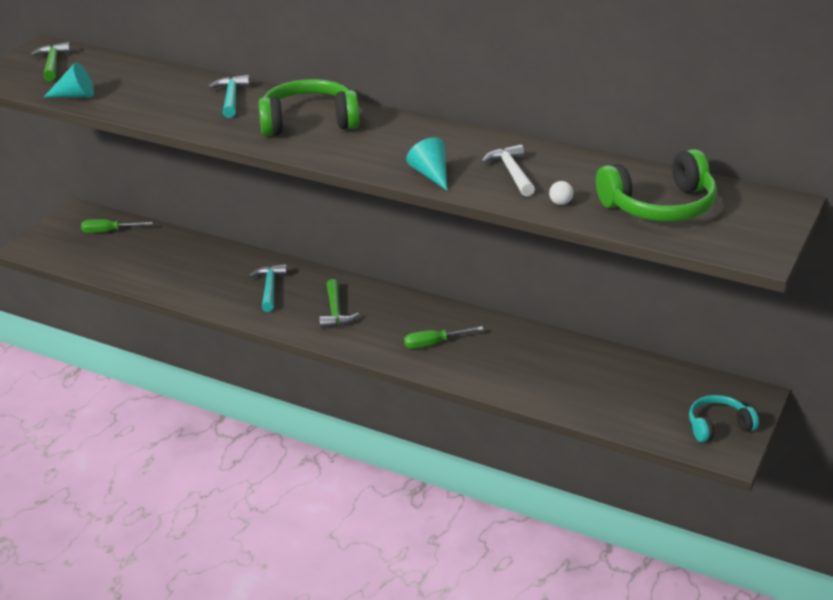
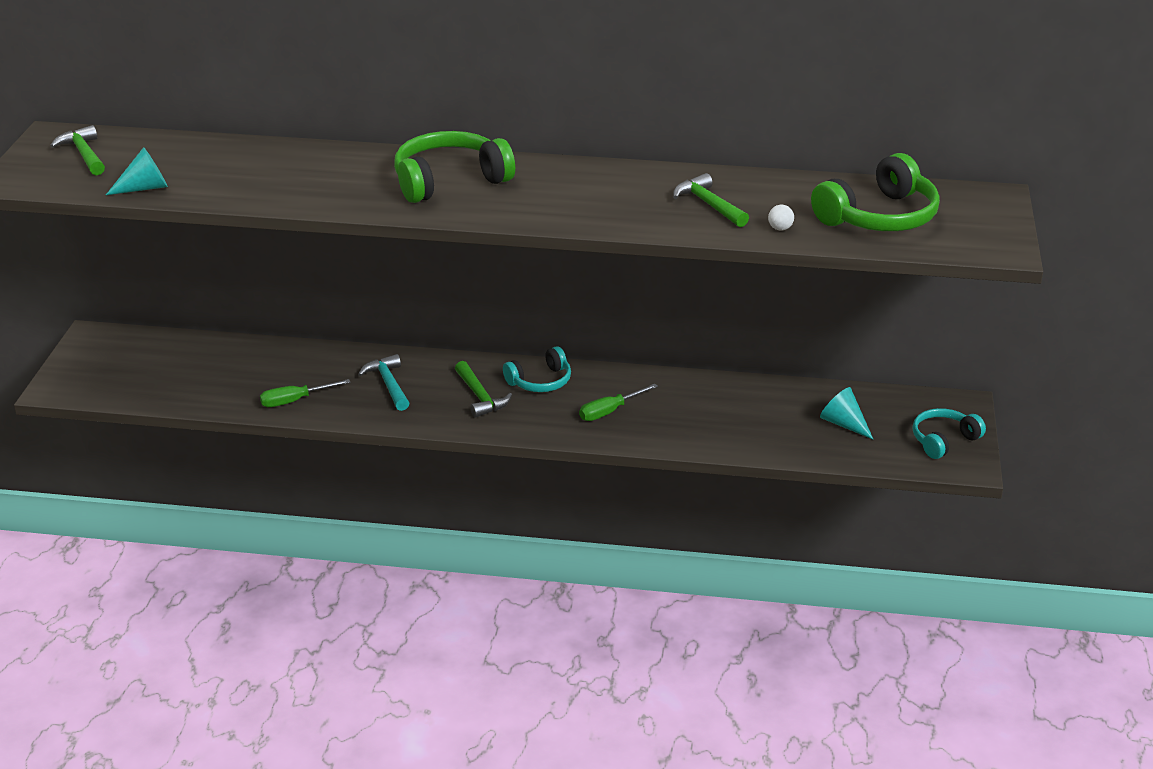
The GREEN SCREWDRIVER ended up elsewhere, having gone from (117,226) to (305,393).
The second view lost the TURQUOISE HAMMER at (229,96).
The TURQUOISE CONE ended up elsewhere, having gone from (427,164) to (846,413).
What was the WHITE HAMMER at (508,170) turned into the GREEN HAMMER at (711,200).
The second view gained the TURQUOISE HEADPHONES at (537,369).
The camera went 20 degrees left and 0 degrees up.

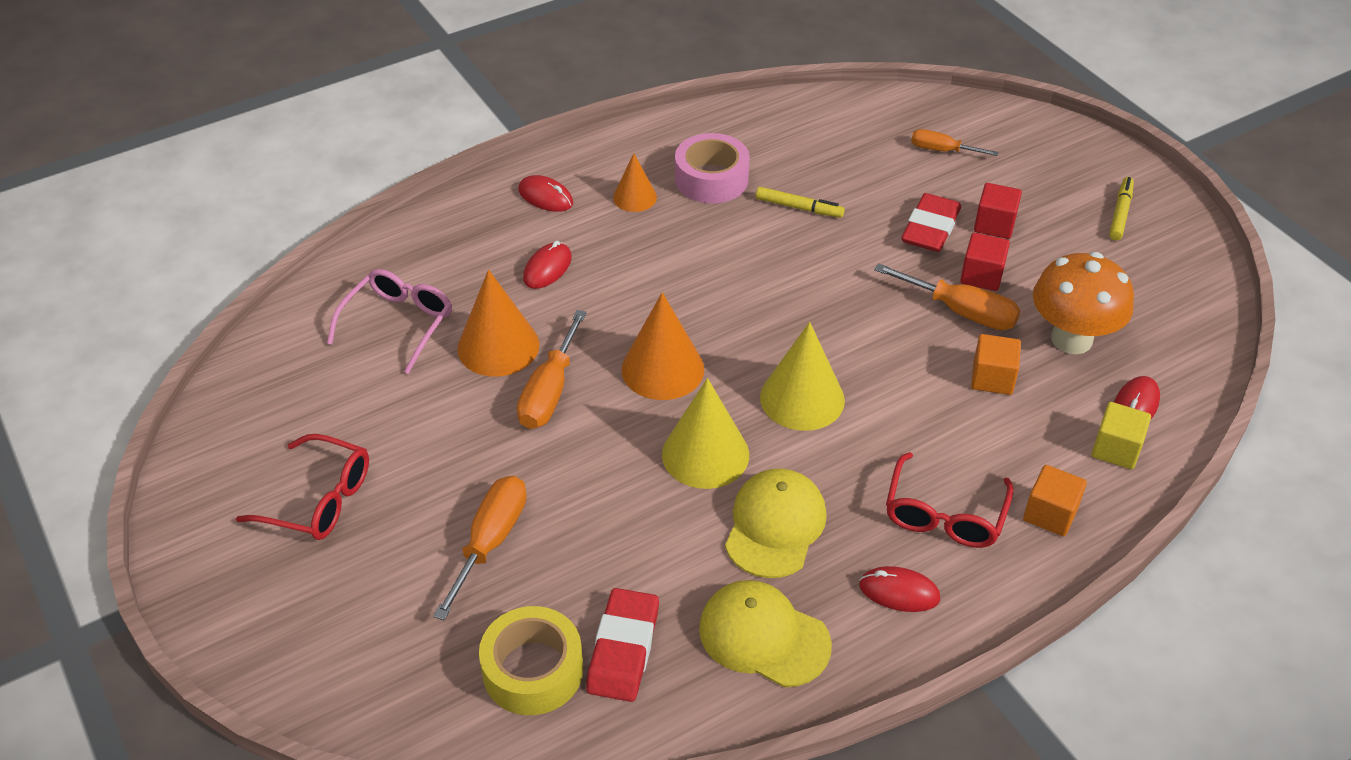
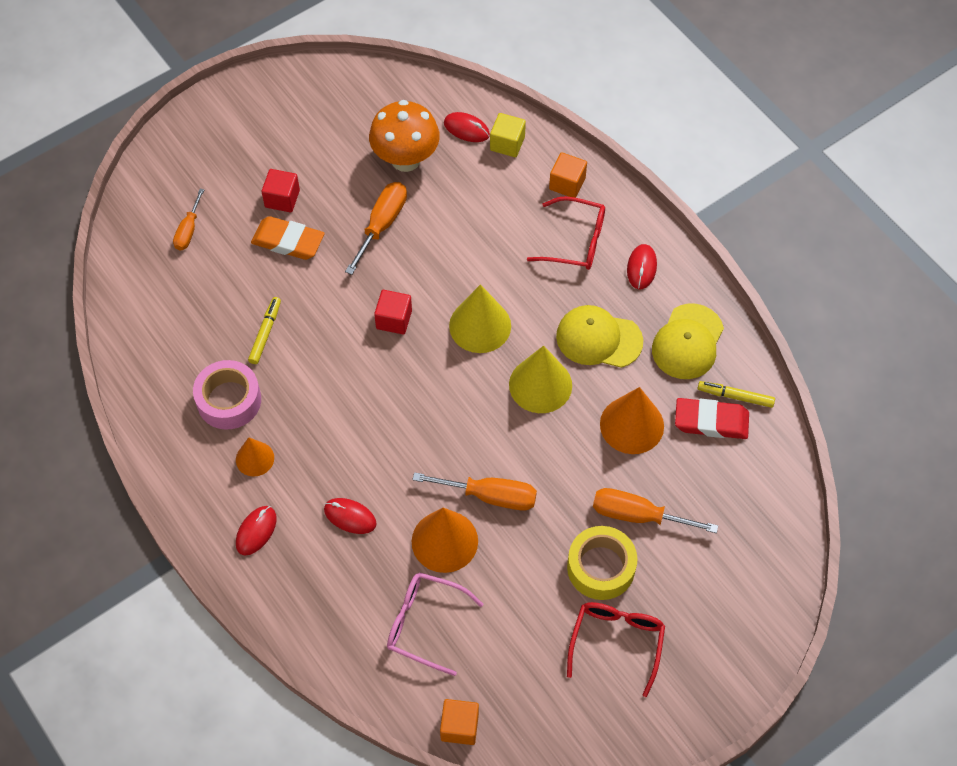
The YELLOW TAPE ended up elsewhere, having gone from (531,660) to (602,563).
The ORANGE CONE ended up elsewhere, having gone from (662,346) to (632,420).
What was the RED ERASER at (931,222) turned into the ORANGE ERASER at (287,238).
The RED CUBE ended up elsewhere, having gone from (985,262) to (393,312).
The ORANGE CUBE ended up elsewhere, having gone from (996,364) to (459,722).
The YELLOW MARKER ended up elsewhere, having gone from (1121,208) to (736,394).
The camera went 95 degrees left and 15 degrees up.

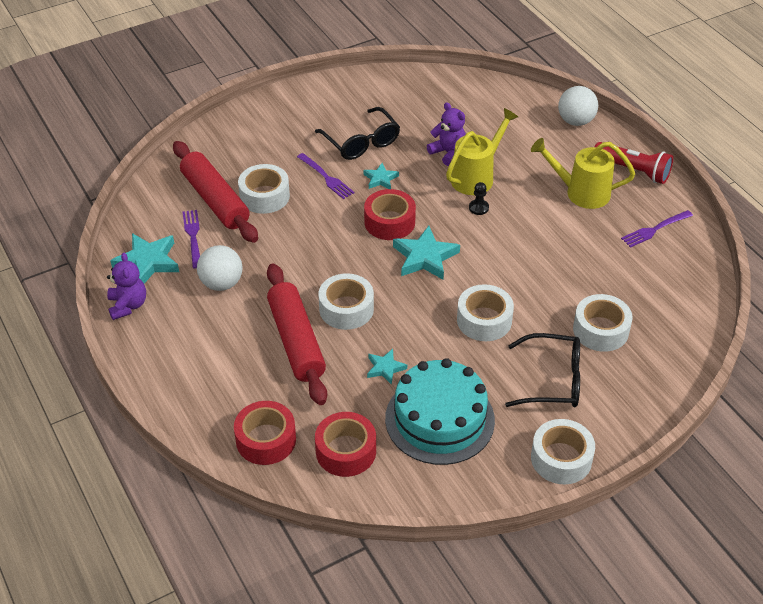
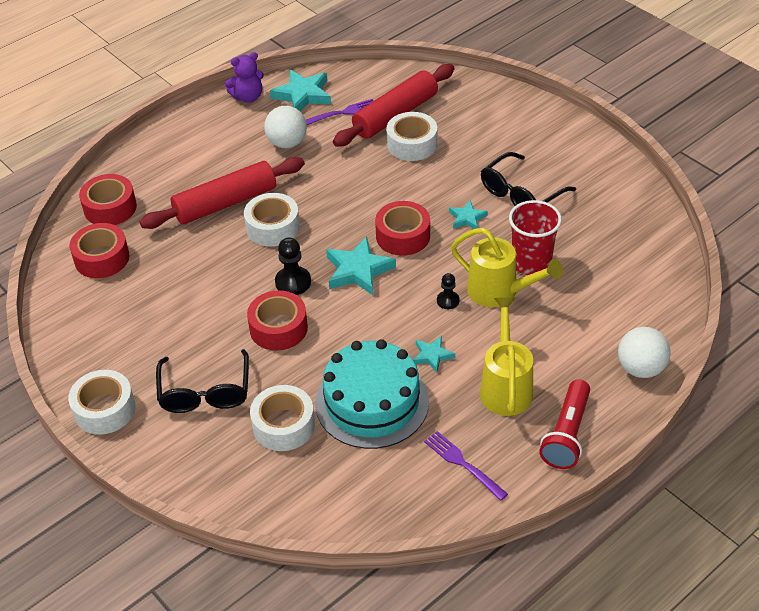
The second view lost the PURPLE FORK at (325,176).
The TURQUOISE STAR ended up elsewhere, having gone from (387,367) to (434,354).
The TURQUOISE CAKE ended up elsewhere, having gone from (440,411) to (372,394).
Where the PURPLE TEDDY BEAR stood at (446,134), the RED CUP came to stand at (535,237).
What was the WHITE TAPE at (485,312) turned into the RED TAPE at (277,320).
The second view gained the BLACK PAWN at (293,266).
The camera went 80 degrees right and 0 degrees up.

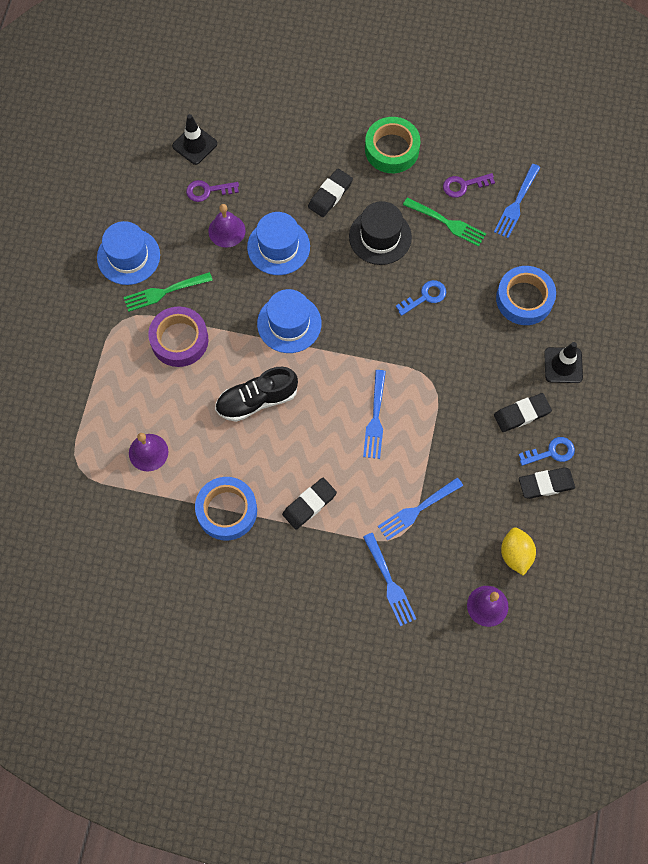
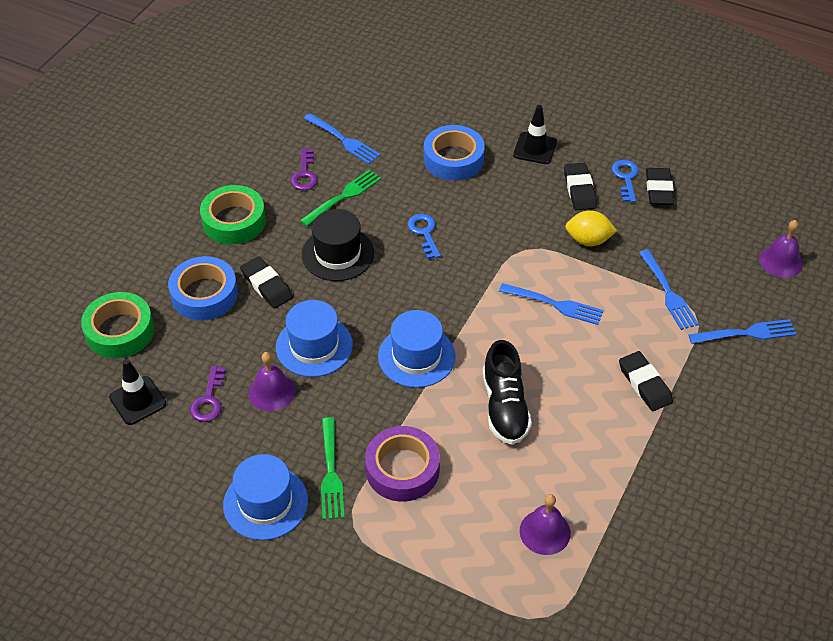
The BLUE TAPE ended up elsewhere, having gone from (226,509) to (203,288).
The YELLOW LEMON ended up elsewhere, having gone from (518,552) to (591,228).
The second view gained the GREEN TAPE at (117,325).
The camera went 75 degrees left and 20 degrees down.

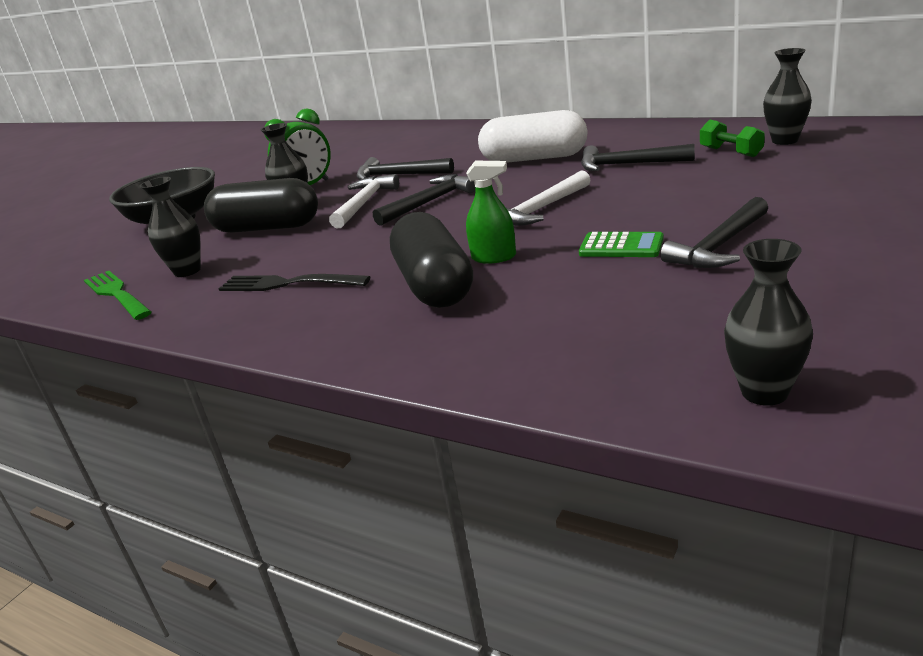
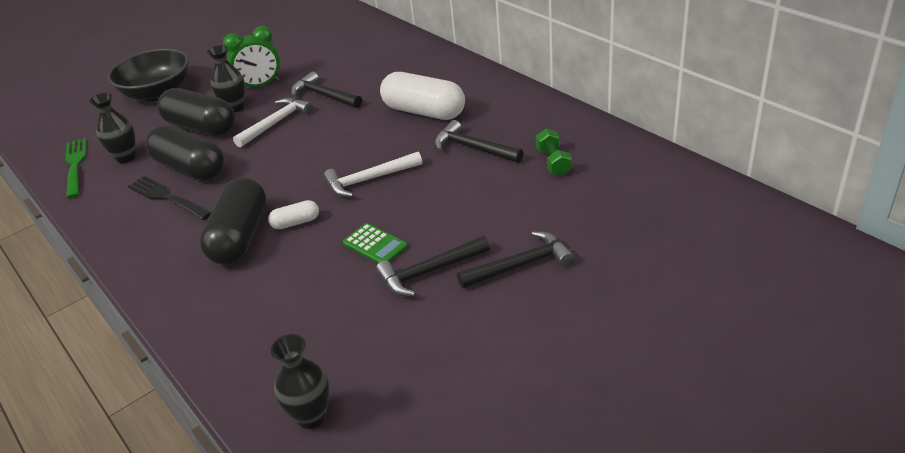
The BLACK HAMMER ended up elsewhere, having gone from (424,200) to (515,259).
Where the GREEN SPRAY BOTTLE stood at (491,212), the WHITE CAPSULE came to stand at (293,214).
The second view lost the BLACK VASE at (787,96).
The second view gained the BLACK CAPSULE at (184,153).
The camera went 20 degrees right and 10 degrees up.

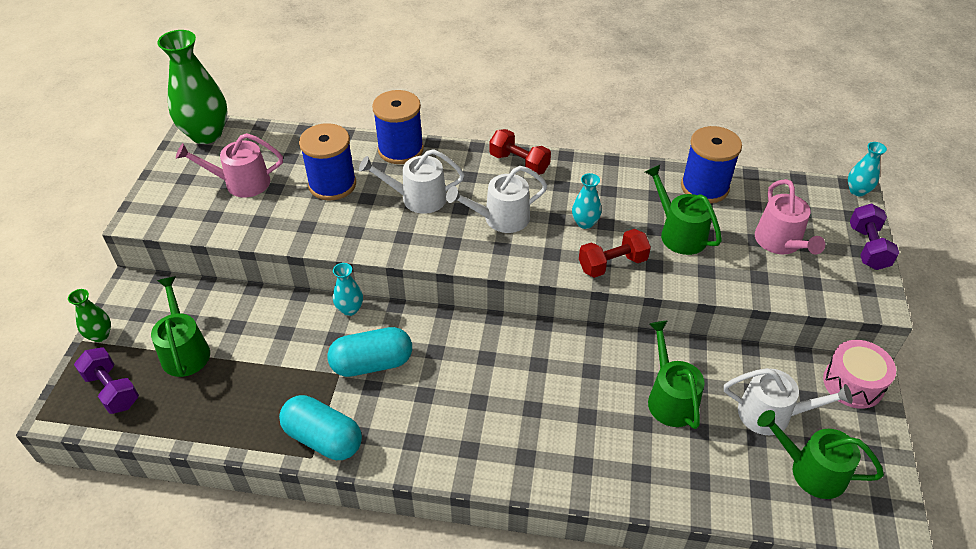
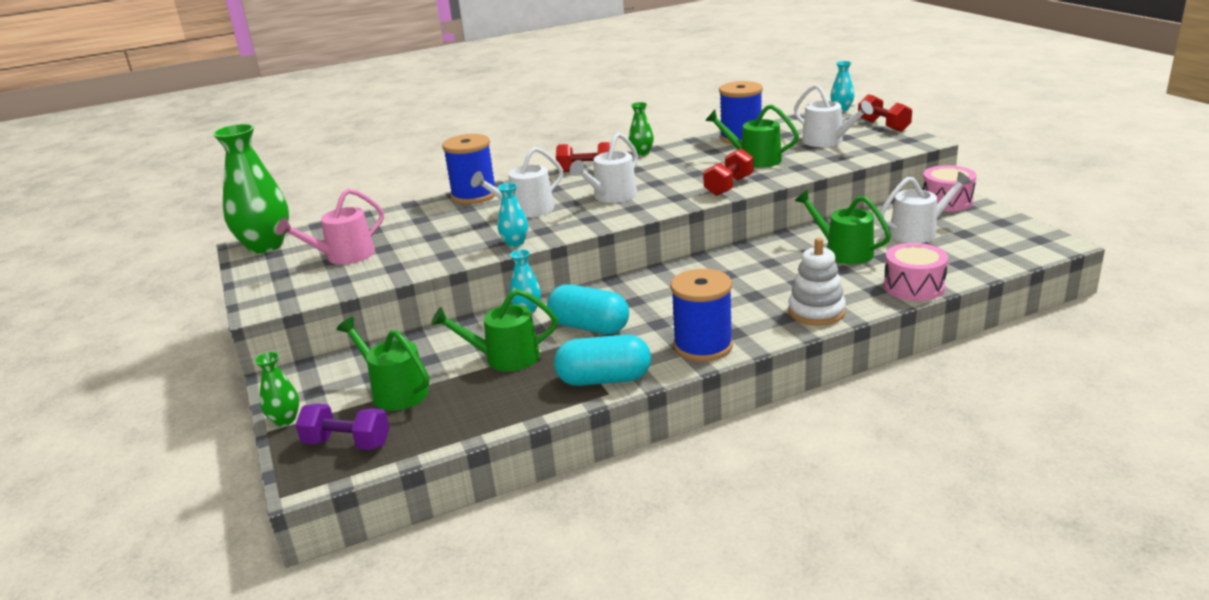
The BLUE SPOOL ended up elsewhere, having gone from (327,162) to (701,315).
The TURQUOISE CAPSULE at (369,352) ended up facing another way, 75 degrees clockwise from before.
The TURQUOISE VASE ended up elsewhere, having gone from (587,201) to (513,215).
What was the PINK WATERING CAN at (790,217) turned into the WHITE WATERING CAN at (833,115).
The GREEN WATERING CAN ended up elsewhere, having gone from (820,454) to (494,330).
What was the PURPLE DUMBBELL at (874,237) turned into the RED DUMBBELL at (885,113).
The second view gained the GREEN VASE at (641,129).
The second view gained the WHITE STACKING TOY at (817,282).
The second view gained the PINK DRUM at (916,272).
The camera went 30 degrees left and 20 degrees down.

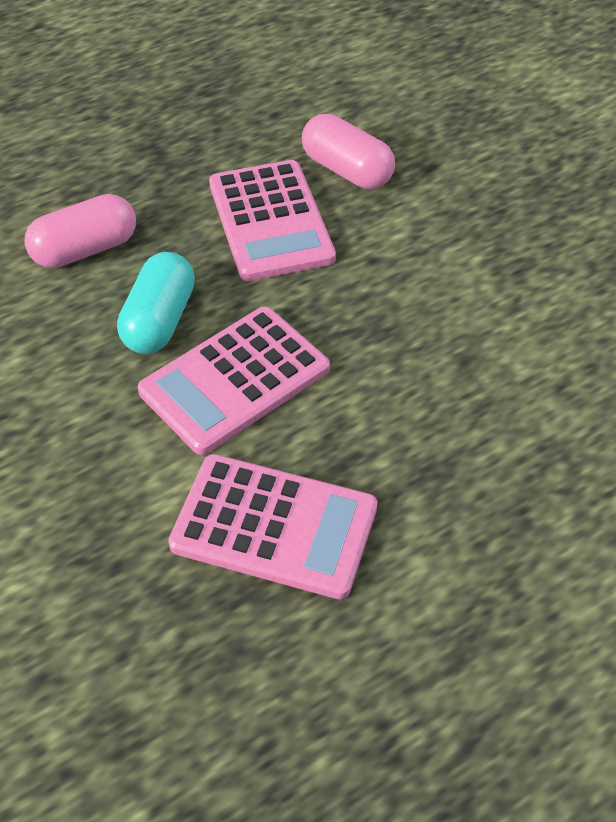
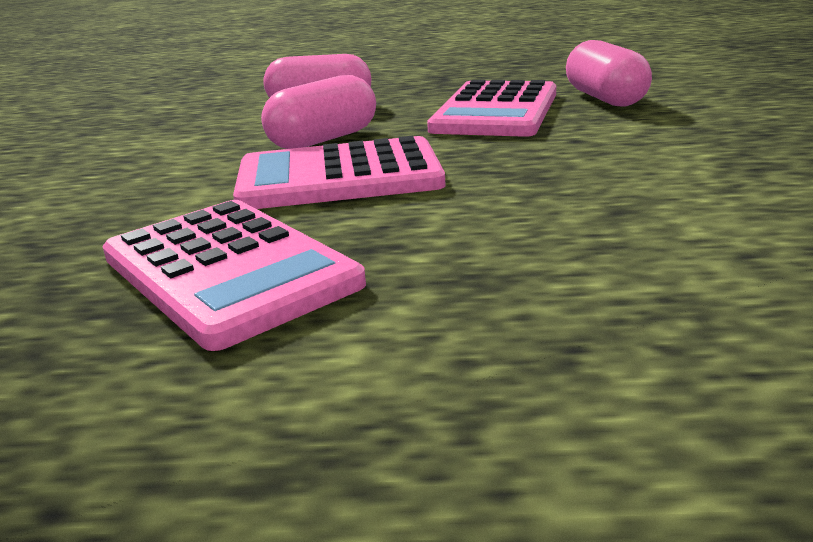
What was the TURQUOISE CAPSULE at (156,303) turned into the PINK CAPSULE at (318,112).
The camera went 35 degrees right and 25 degrees down.

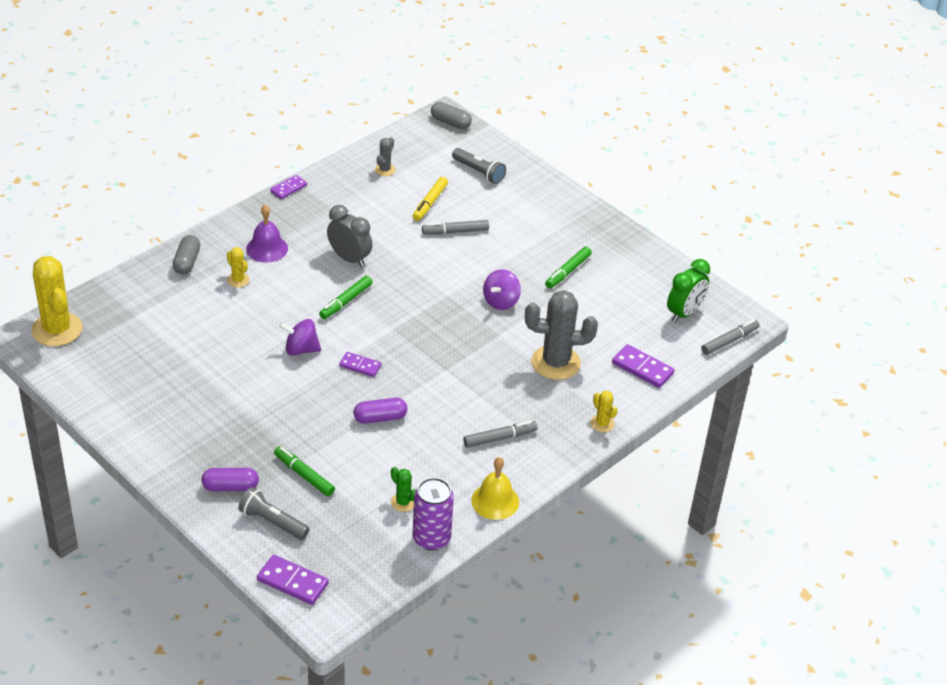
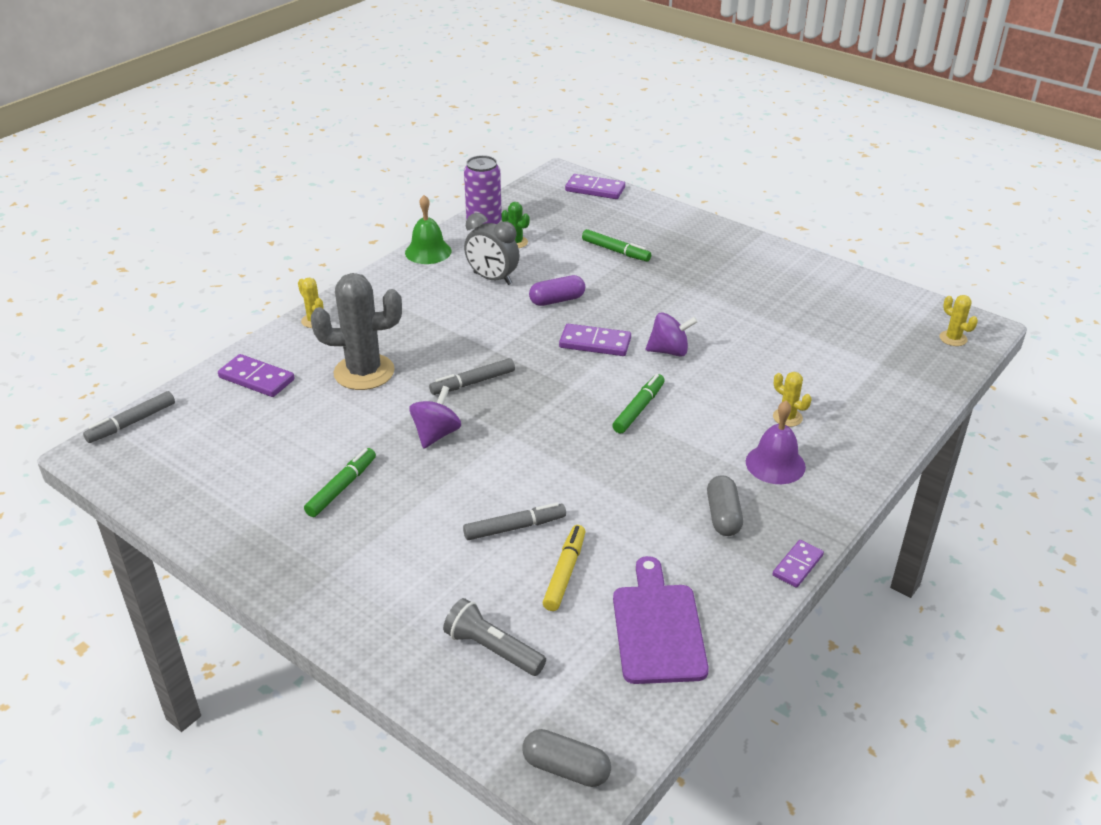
The size of the YELLOW CACTUS at (56,301) changed by a factor of 0.46.
The GREY CAPSULE ended up elsewhere, having gone from (186,254) to (725,505).
The second view lost the PURPLE CAPSULE at (230,479).
The second view lost the GREY FLASHLIGHT at (273,513).
The GREY CLOCK ended up elsewhere, having gone from (349,236) to (492,249).
The size of the PURPLE DOMINO at (360,364) changed by a factor of 1.50.
Where the GREY CACTUS stood at (385,156), the PURPLE CUTTING BOARD came to stand at (661,620).
The GREY MARKER ended up elsewhere, having gone from (500,434) to (472,376).
What was the YELLOW BELL at (495,488) turned into the GREEN BELL at (428,229).
The second view lost the GREEN CLOCK at (688,291).
The camera went 175 degrees right and 5 degrees down.

